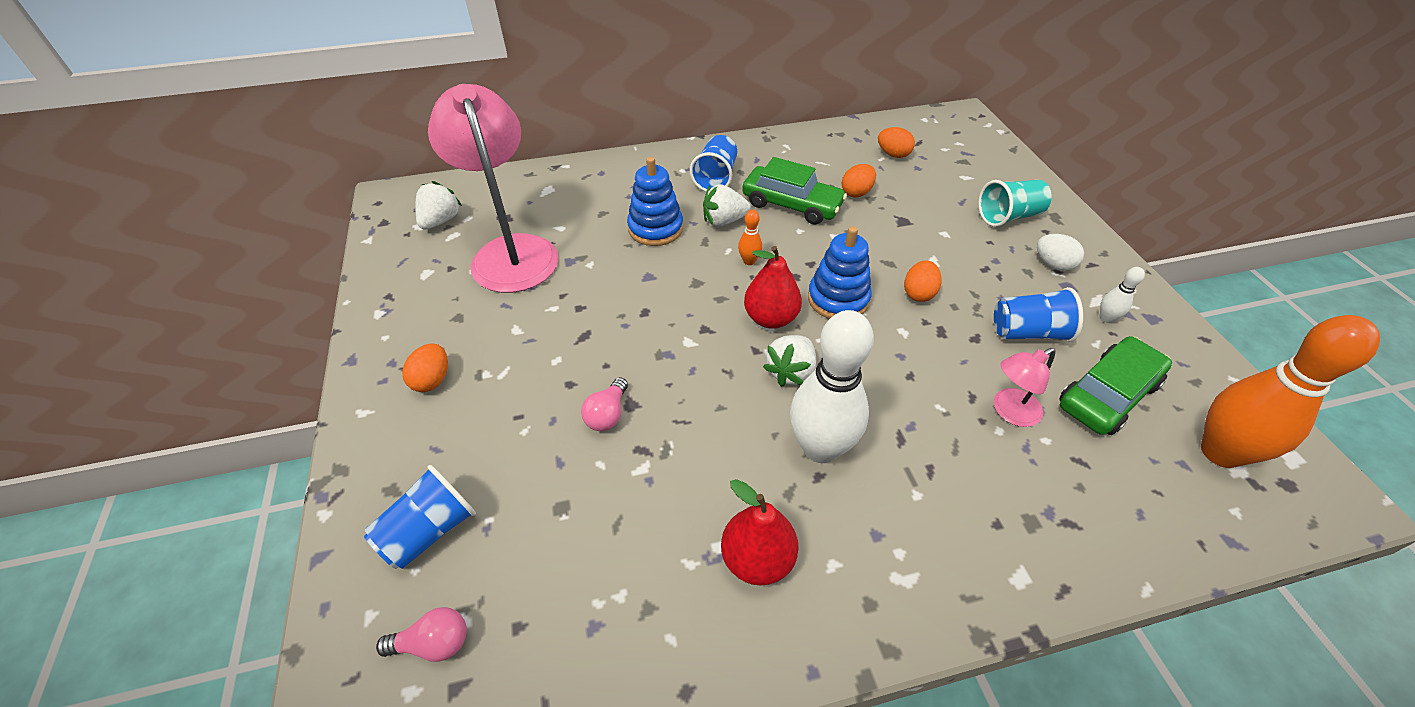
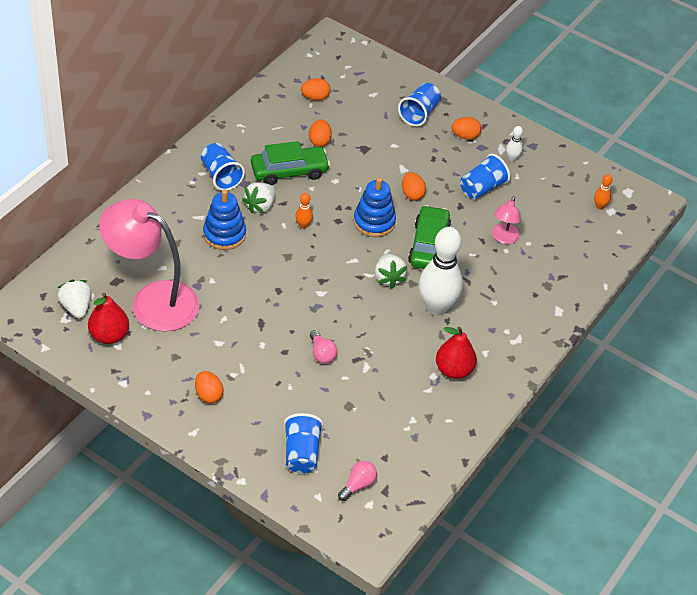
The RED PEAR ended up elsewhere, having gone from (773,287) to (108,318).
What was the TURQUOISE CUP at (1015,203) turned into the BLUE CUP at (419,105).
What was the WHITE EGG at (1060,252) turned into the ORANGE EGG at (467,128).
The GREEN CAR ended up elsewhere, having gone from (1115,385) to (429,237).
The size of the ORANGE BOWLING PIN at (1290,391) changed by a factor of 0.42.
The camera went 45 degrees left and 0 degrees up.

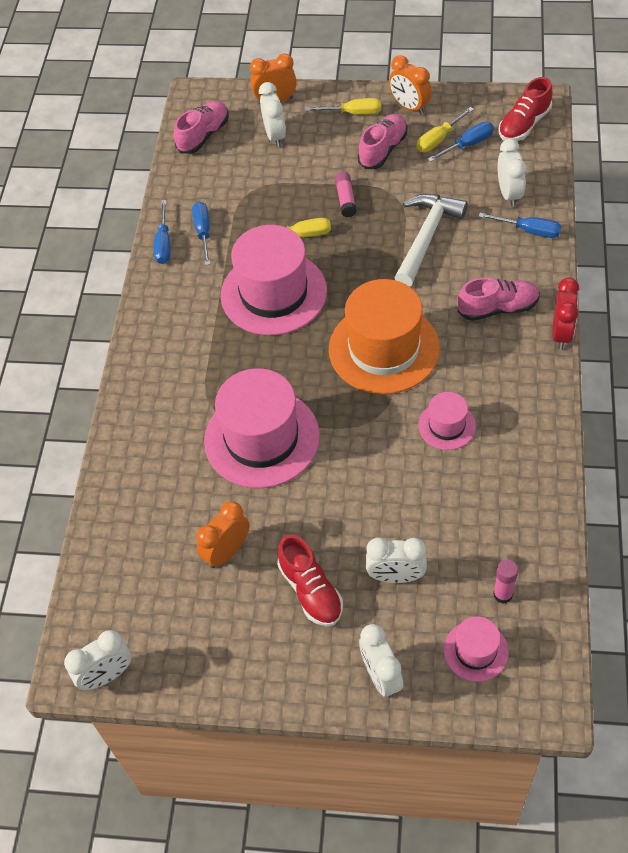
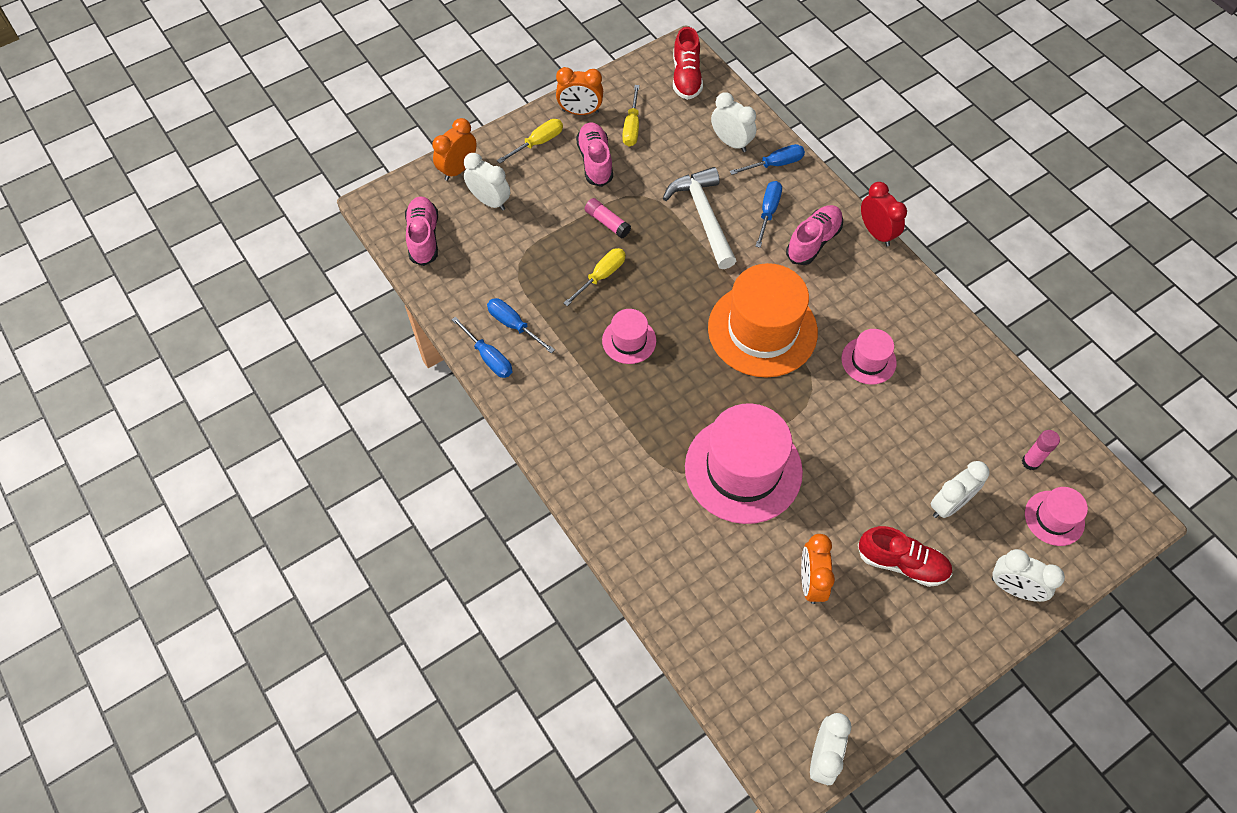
The size of the PINK HAT at (274,280) changed by a factor of 0.49.
The BLUE SCREWDRIVER ended up elsewhere, having gone from (461,142) to (768,214).
The camera went 45 degrees left and 5 degrees up.

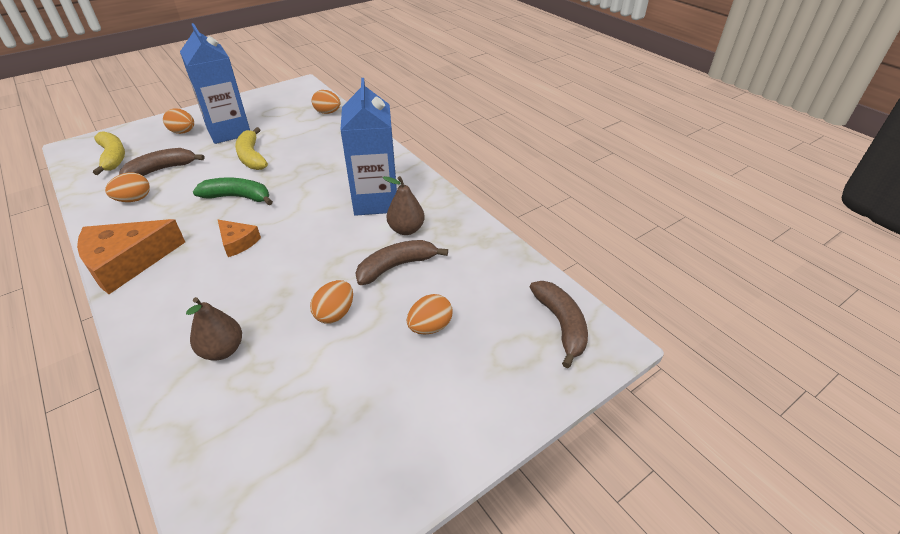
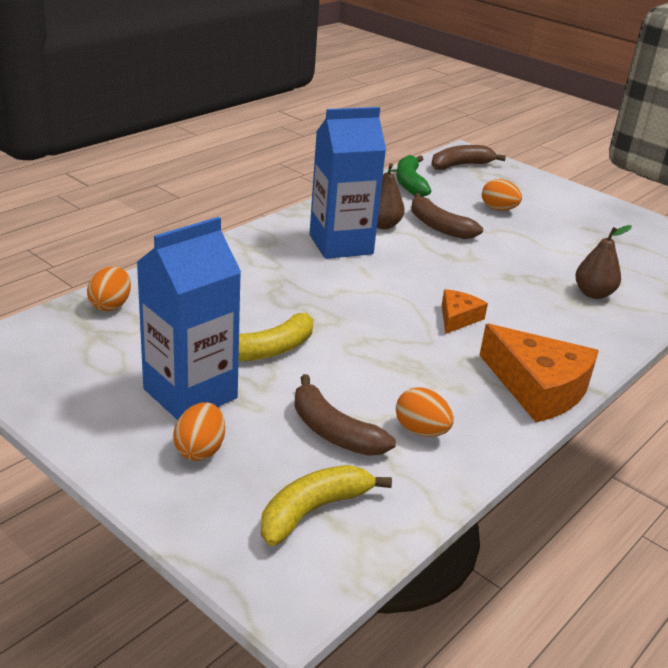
The GREEN BANANA ended up elsewhere, having gone from (233,191) to (413,176).
The second view lost the ORANGE EGG at (331,302).
The camera went 105 degrees left and 10 degrees down.

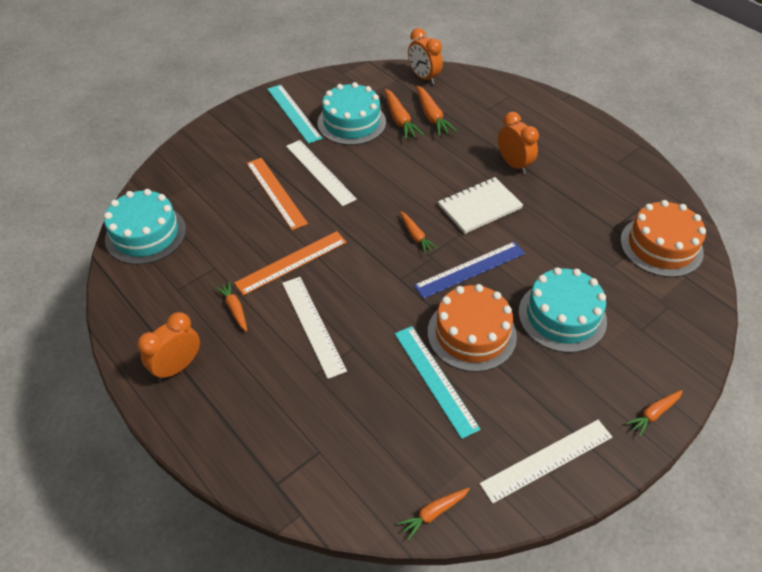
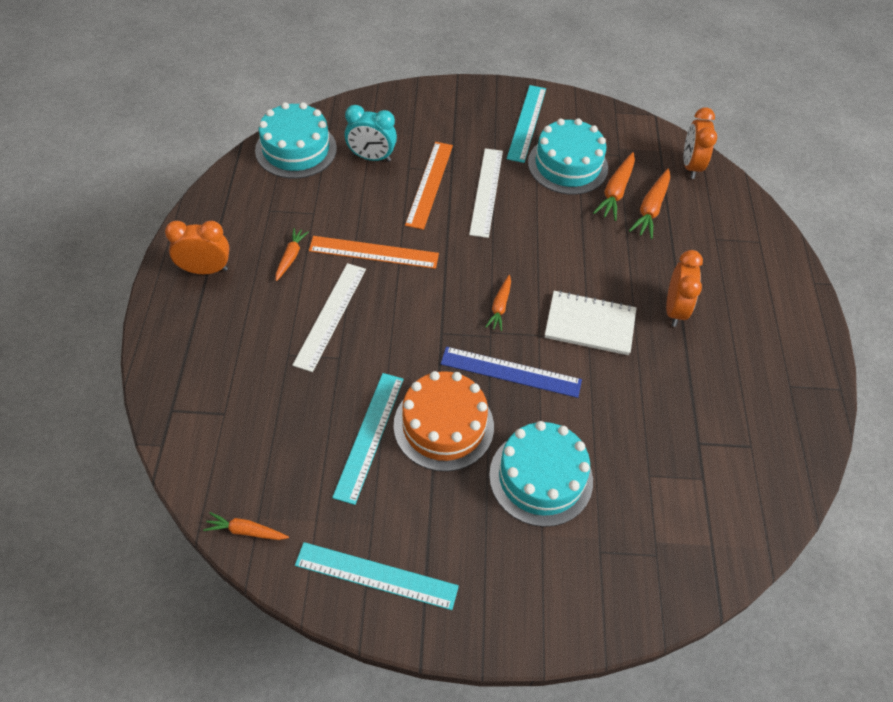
What was the WHITE RULER at (545,462) turned into the TURQUOISE RULER at (377,576).
The second view lost the ORANGE CAKE at (663,238).
The second view lost the ORANGE CARROT at (654,413).
The second view gained the TURQUOISE CLOCK at (370,133).
The camera went 40 degrees right and 5 degrees up.

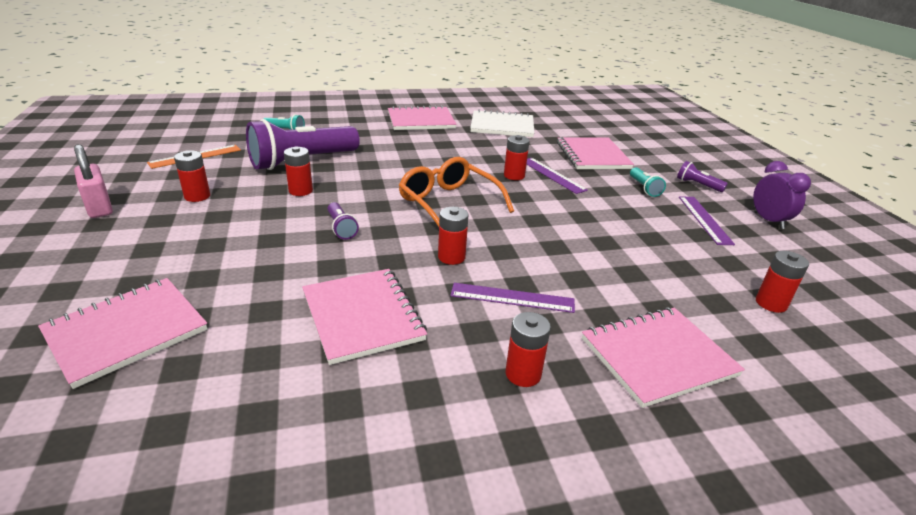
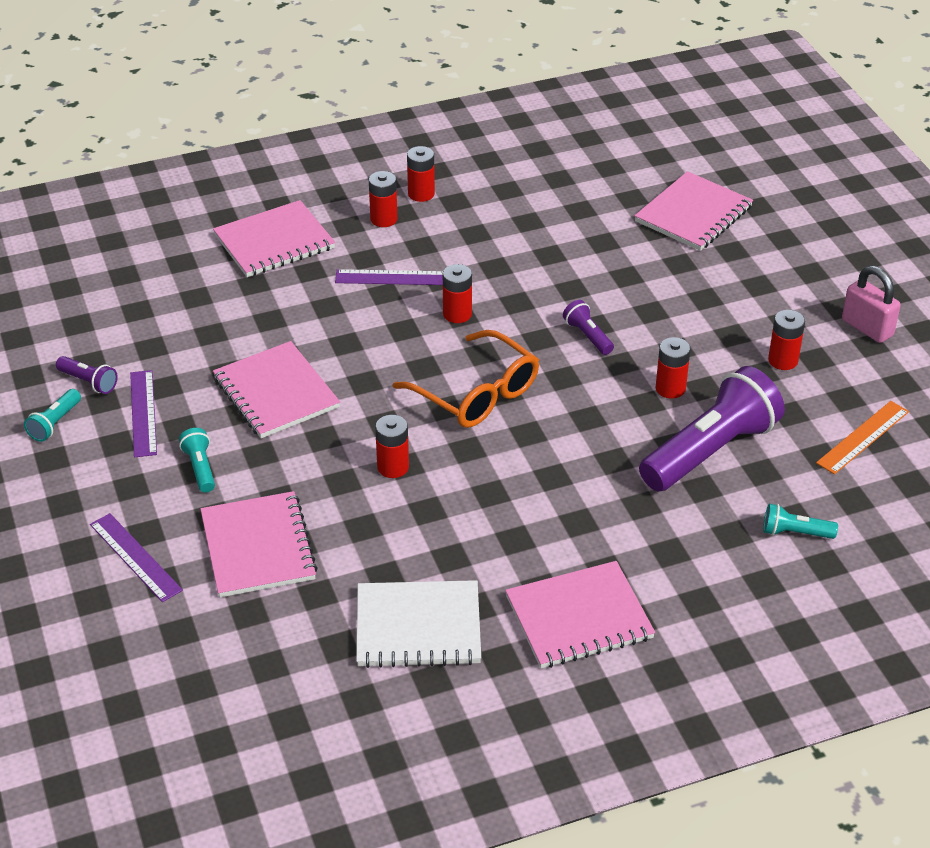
The PINK NOTEBOOK ended up elsewhere, having gone from (364,317) to (276,389).
The PURPLE RULER ended up elsewhere, having gone from (557,176) to (136,557).
The PURPLE FLASHLIGHT ended up elsewhere, having gone from (702,176) to (87,375).
Where the PURPLE CLOCK stood at (782,195), the TURQUOISE FLASHLIGHT came to stand at (52,415).
The RED BATTERY ended up elsewhere, having gone from (782,282) to (421,174).
The camera went 175 degrees right and 10 degrees up.

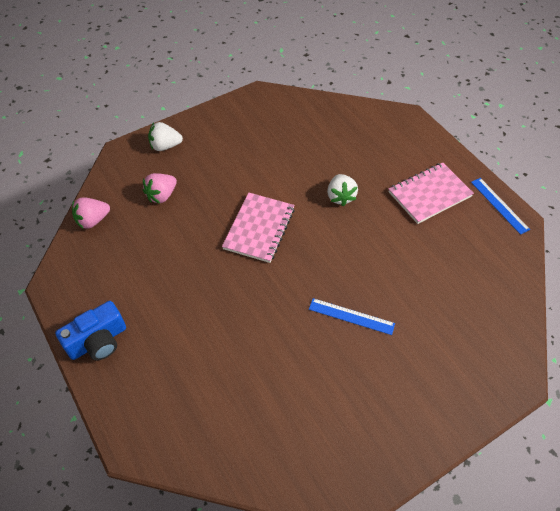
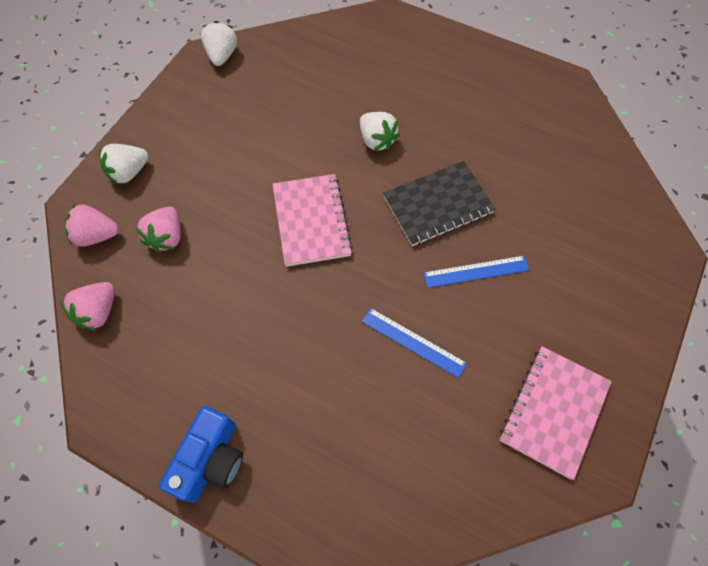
The PINK NOTEBOOK ended up elsewhere, having gone from (431,193) to (556,413).
The BLUE RULER ended up elsewhere, having gone from (500,206) to (414,343).
The second view gained the PINK STRAWBERRY at (91,225).
The second view gained the WHITE STRAWBERRY at (219,43).
The second view gained the BLACK NOTEBOOK at (439,203).
The camera went 30 degrees left and 10 degrees up.

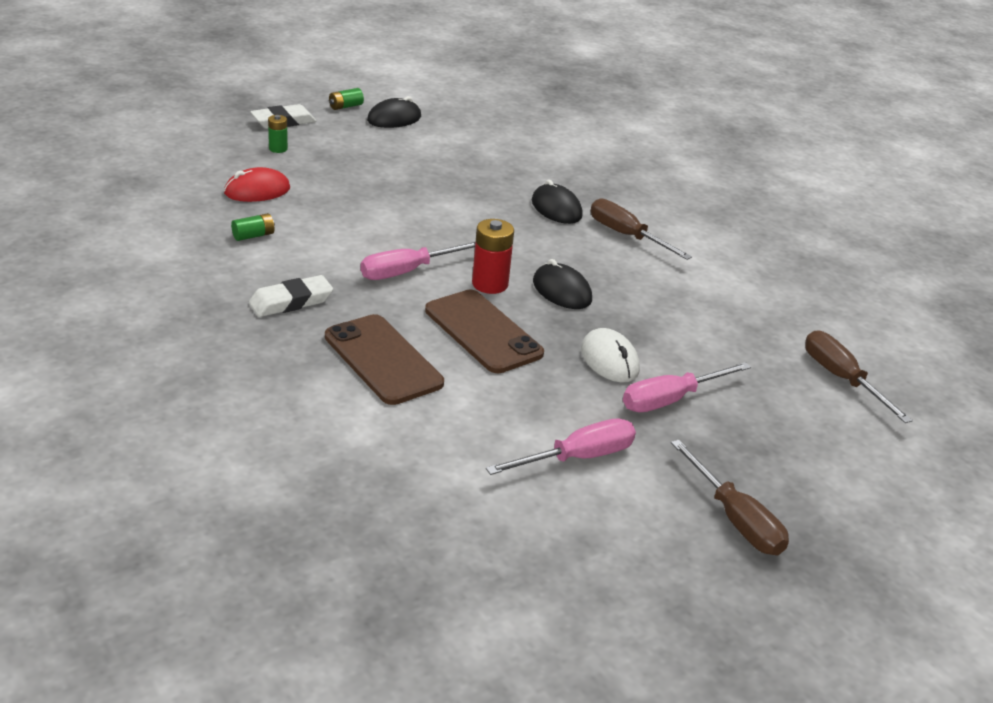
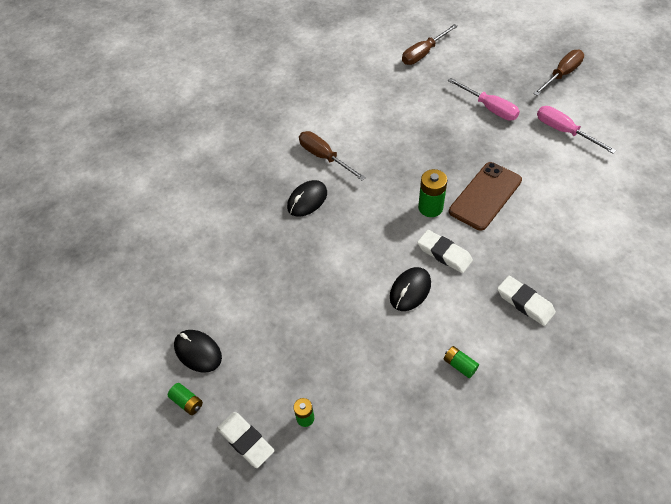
The second view lost the RED MOUSE at (257,184).
The second view lost the BROWN PHONE at (384,359).
Where the PINK SCREWDRIVER stood at (418,261), the WHITE ERASER came to stand at (445,251).
What was the RED BATTERY at (493,256) turned into the GREEN BATTERY at (433,193).
The BLACK MOUSE ended up elsewhere, having gone from (562,284) to (410,289).
The second view lost the WHITE MOUSE at (610,355).
The BROWN SCREWDRIVER at (641,229) ended up facing another way, 105 degrees clockwise from before.
The camera went 100 degrees left and 20 degrees up.

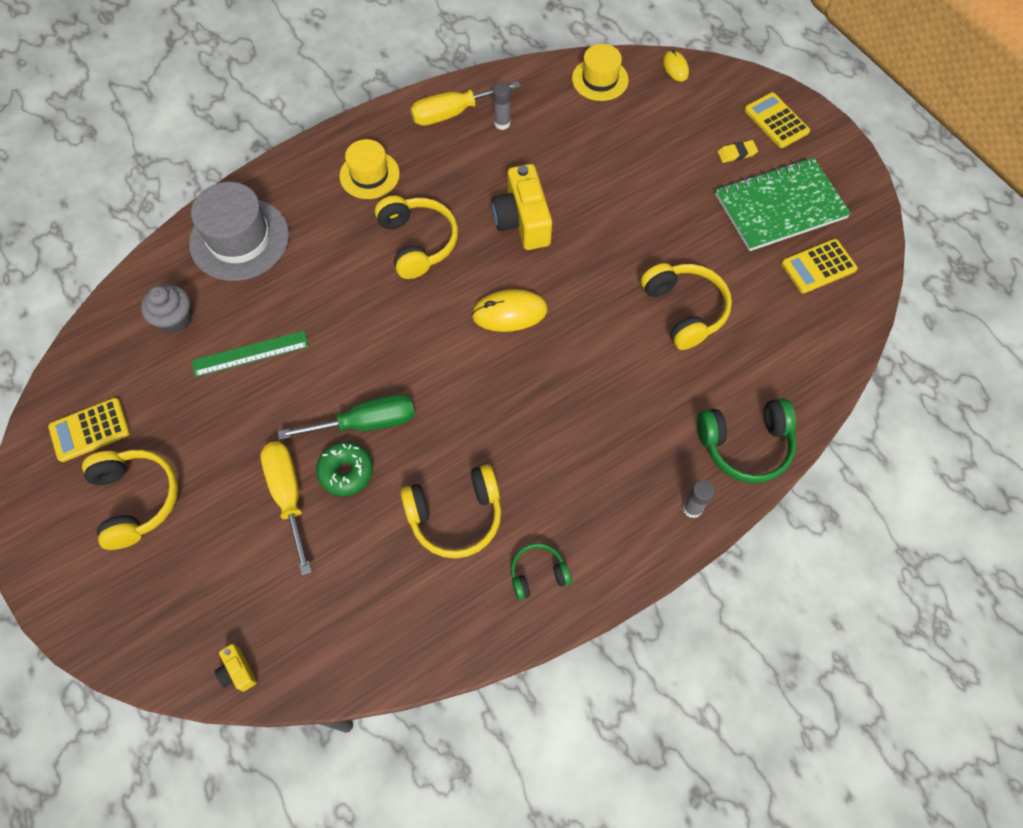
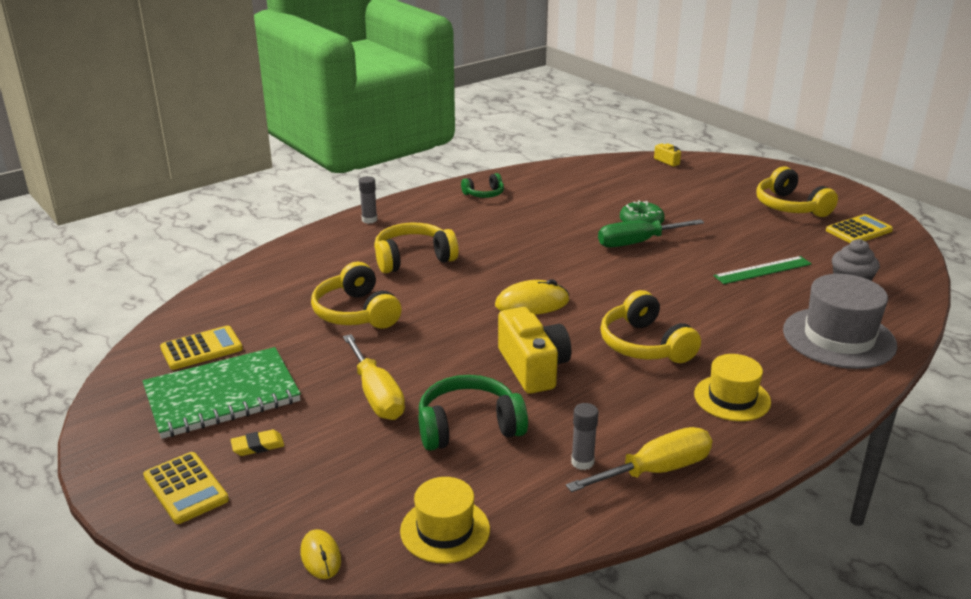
The YELLOW SCREWDRIVER ended up elsewhere, having gone from (286,508) to (374,377).
The YELLOW HEADPHONES ended up elsewhere, having gone from (450,512) to (416,248).
The GREEN HEADPHONES ended up elsewhere, having gone from (747,440) to (473,413).
The camera went 175 degrees right and 35 degrees down.

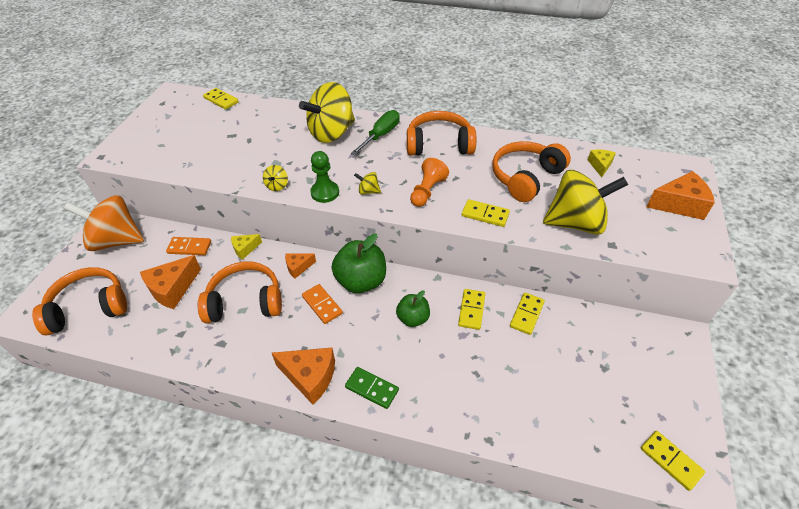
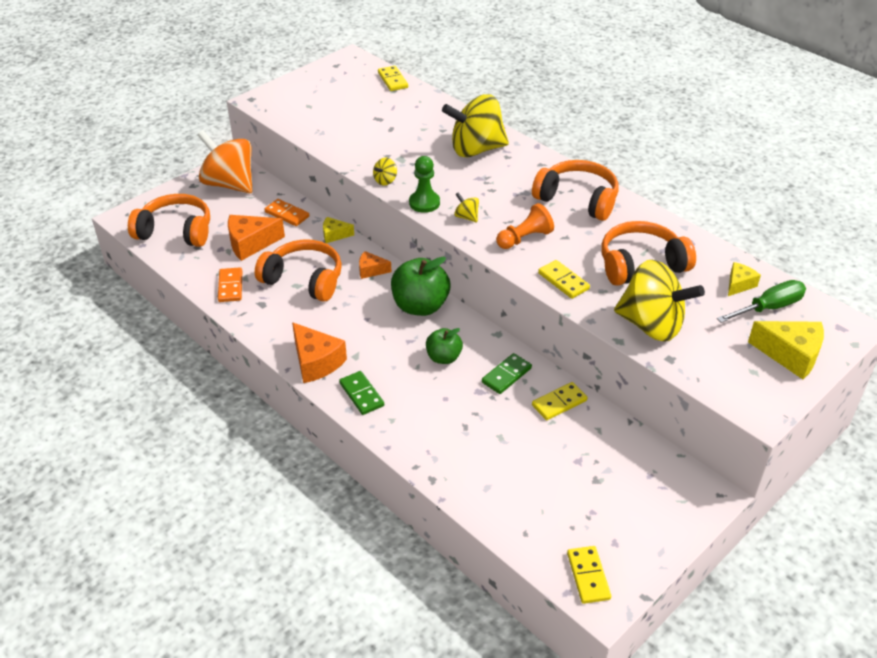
The ORANGE DOMINO ended up elsewhere, having gone from (322,304) to (230,284).
The GREEN SCREWDRIVER ended up elsewhere, having gone from (375,132) to (761,301).
What was the YELLOW DOMINO at (471,309) turned into the GREEN DOMINO at (507,373).
What was the ORANGE CHEESE at (681,195) turned into the YELLOW CHEESE at (786,350).
The camera went 30 degrees right and 5 degrees down.

